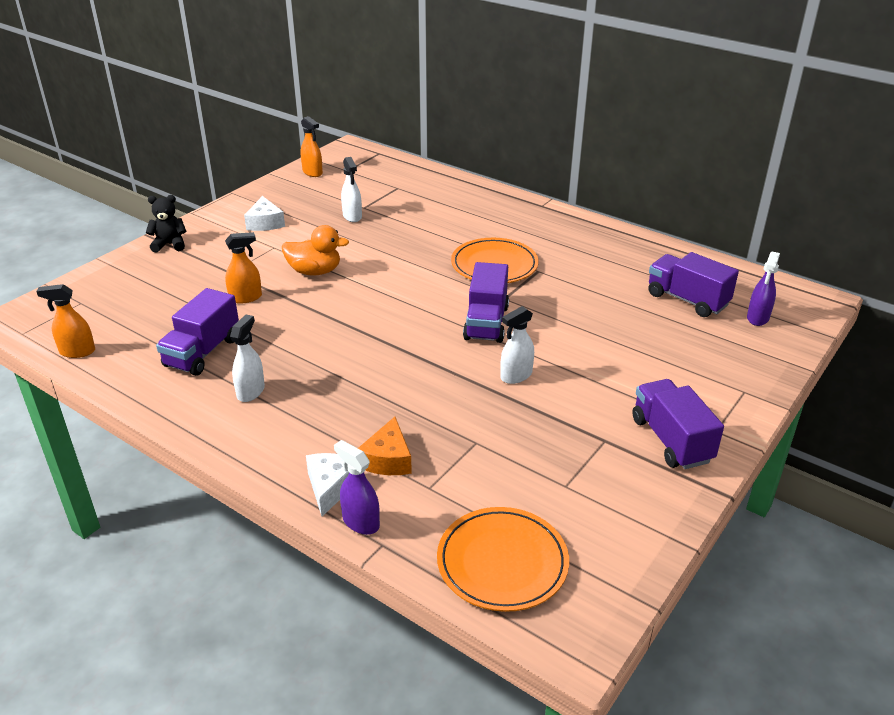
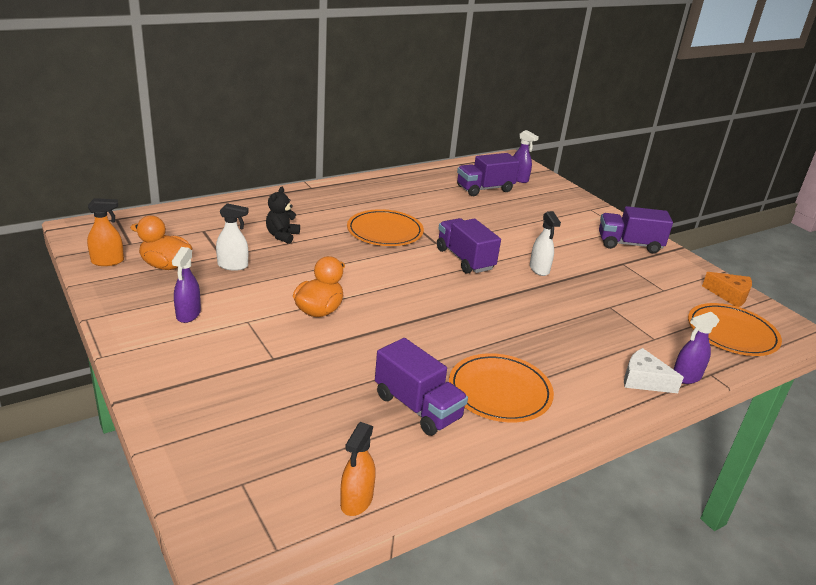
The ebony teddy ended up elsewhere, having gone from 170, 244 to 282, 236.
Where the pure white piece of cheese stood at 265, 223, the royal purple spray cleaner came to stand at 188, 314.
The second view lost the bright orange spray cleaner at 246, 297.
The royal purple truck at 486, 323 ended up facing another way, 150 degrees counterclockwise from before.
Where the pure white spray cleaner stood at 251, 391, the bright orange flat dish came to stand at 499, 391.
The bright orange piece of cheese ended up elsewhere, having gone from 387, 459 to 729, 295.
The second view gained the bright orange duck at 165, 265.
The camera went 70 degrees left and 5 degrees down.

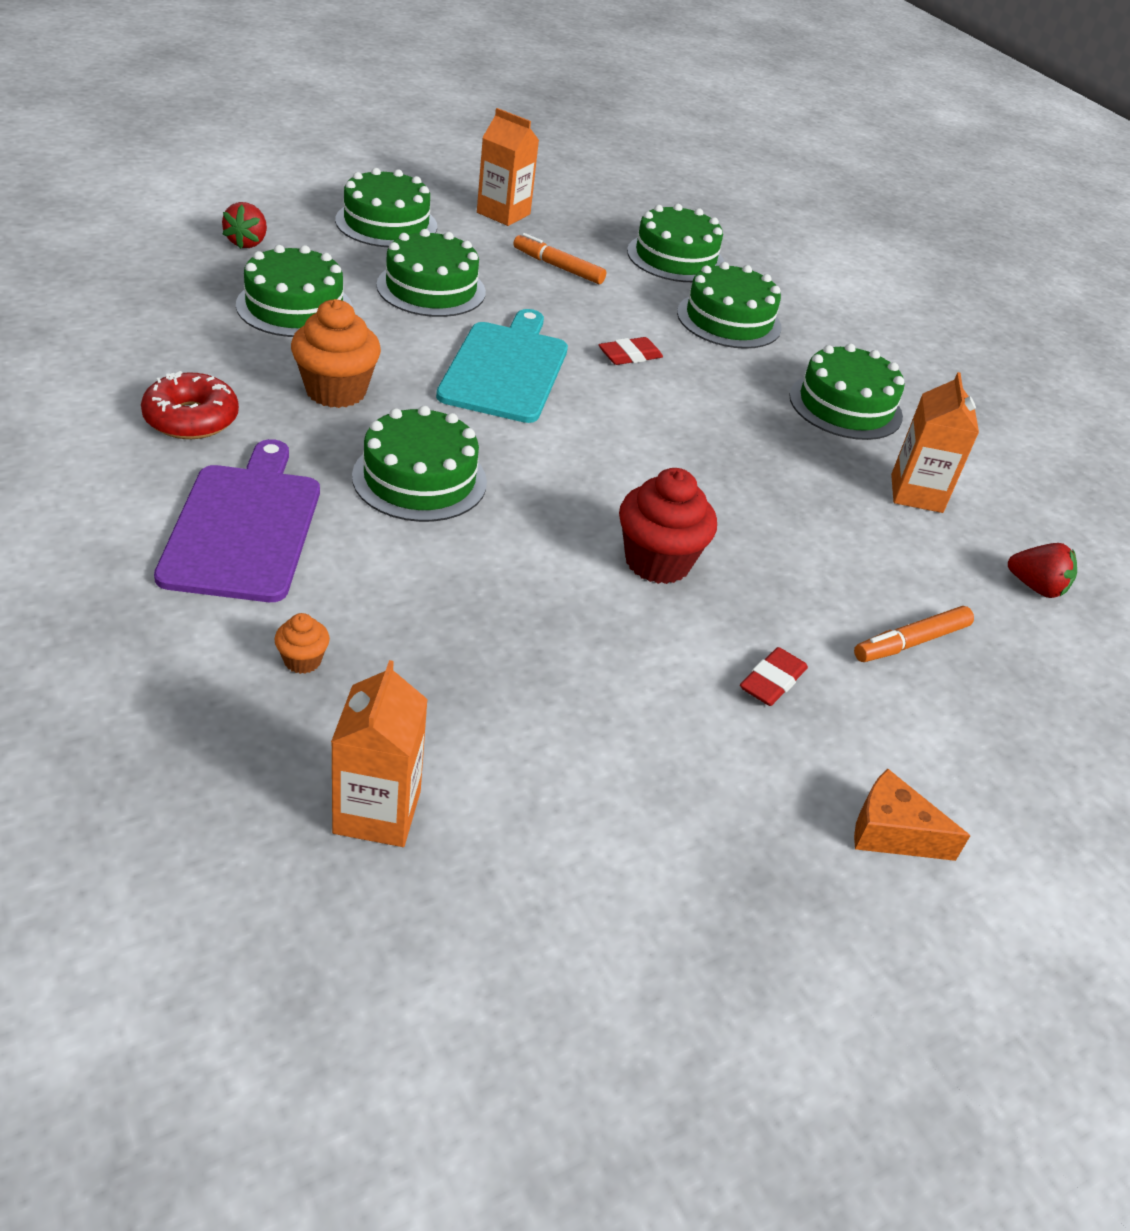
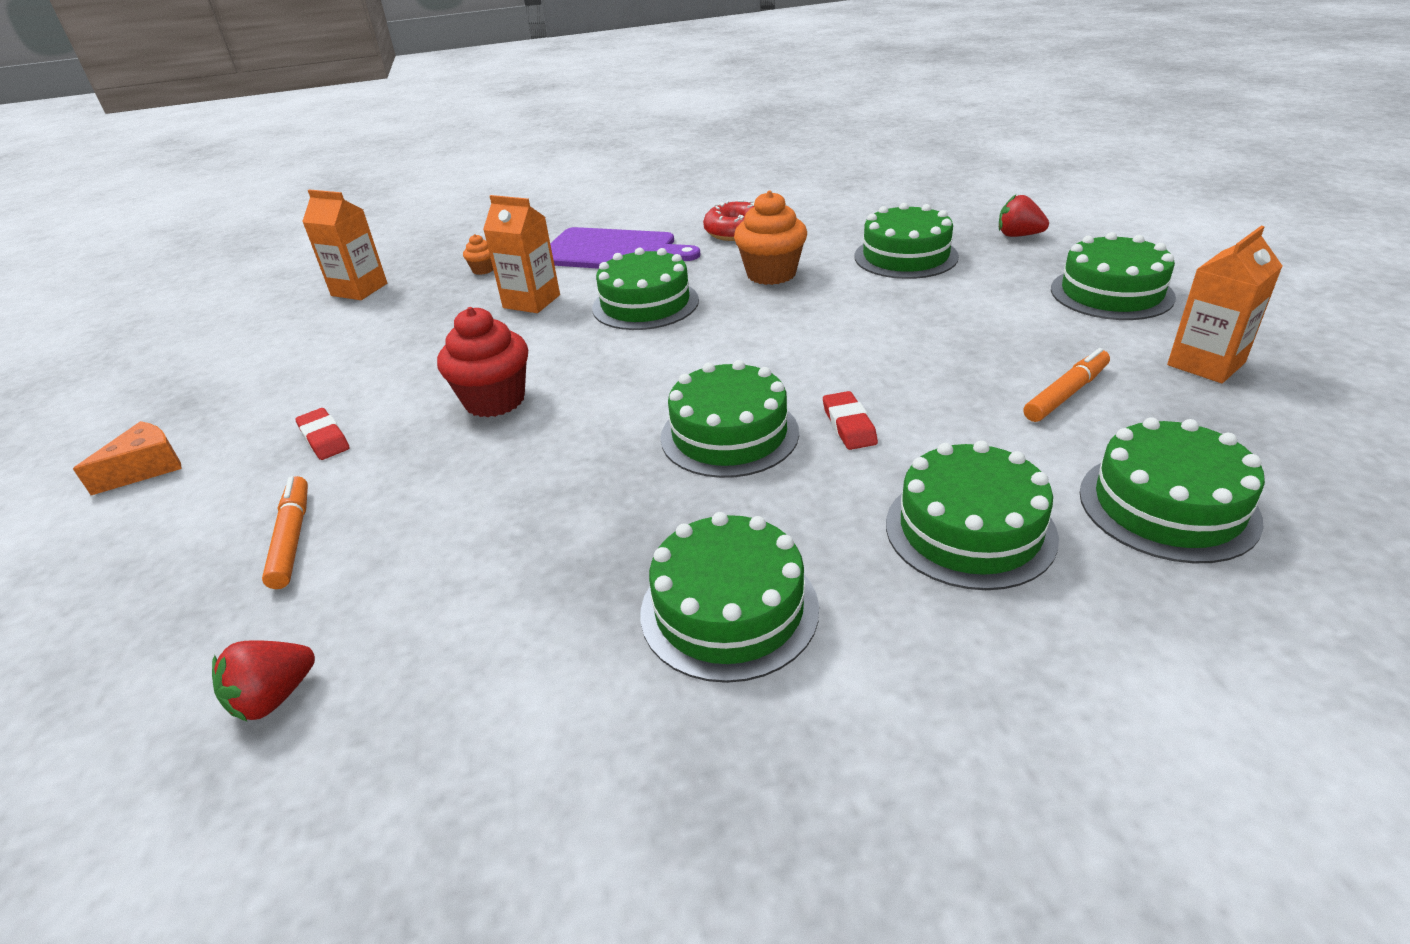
The green cake ended up elsewhere, having gone from 431, 288 to 729, 434.
The second view lost the aqua cutting board at 505, 369.
The bright orange milk carton ended up elsewhere, having gone from 916, 493 to 531, 301.
The camera went 115 degrees right and 5 degrees down.

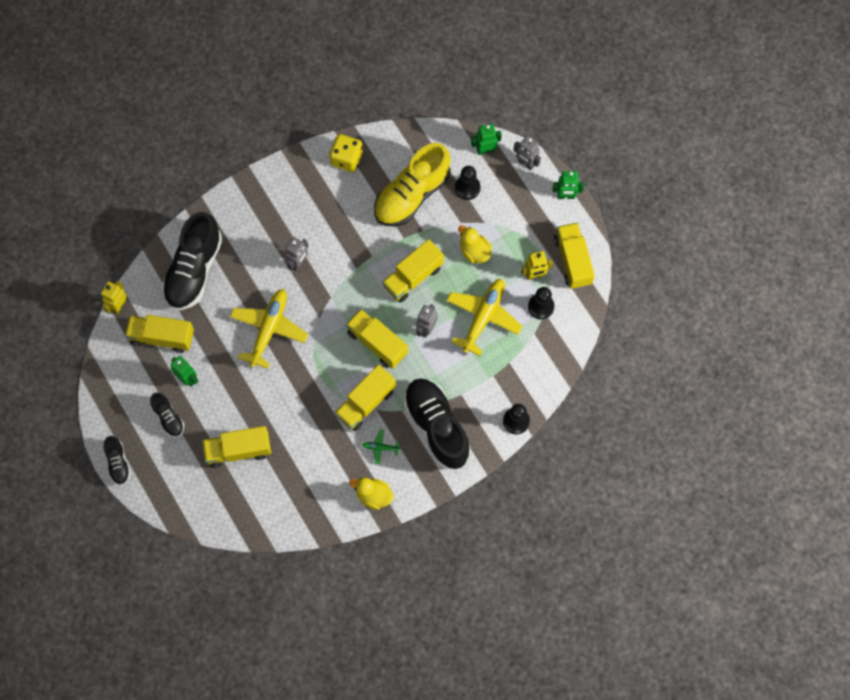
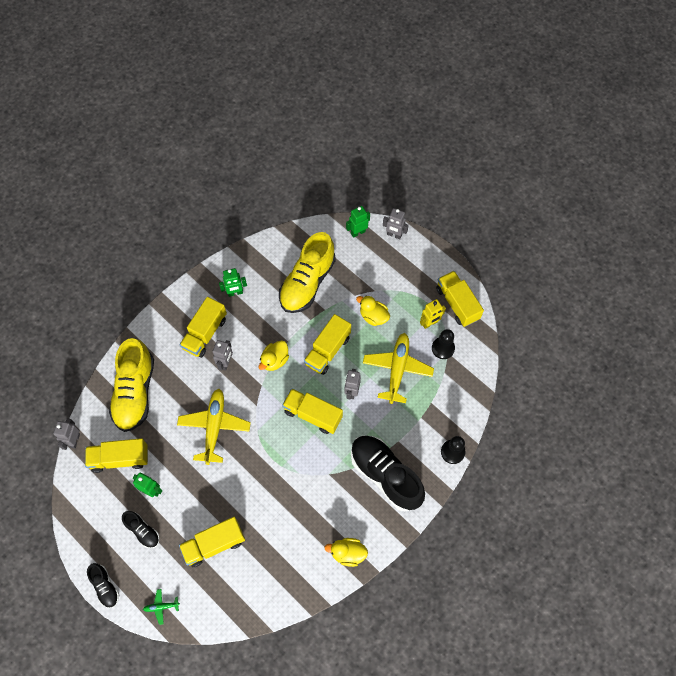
The second view lost the yellow dice at 347, 159.
The second view lost the ebony pawn at 467, 188.
The green toy robot ended up elsewhere, having gone from 566, 196 to 235, 293.
What was the ebony lace-up shoe at 194, 270 turned into the yellow lace-up shoe at 135, 392.
What was the yellow toy robot at 119, 305 turned into the gray toy robot at 74, 440.
The yellow truck ended up elsewhere, having gone from 365, 403 to 205, 333.
The green aeroplane ended up elsewhere, having gone from 380, 447 to 161, 606.
The second view gained the yellow duck at 275, 360.
The camera went 15 degrees left and 5 degrees down.

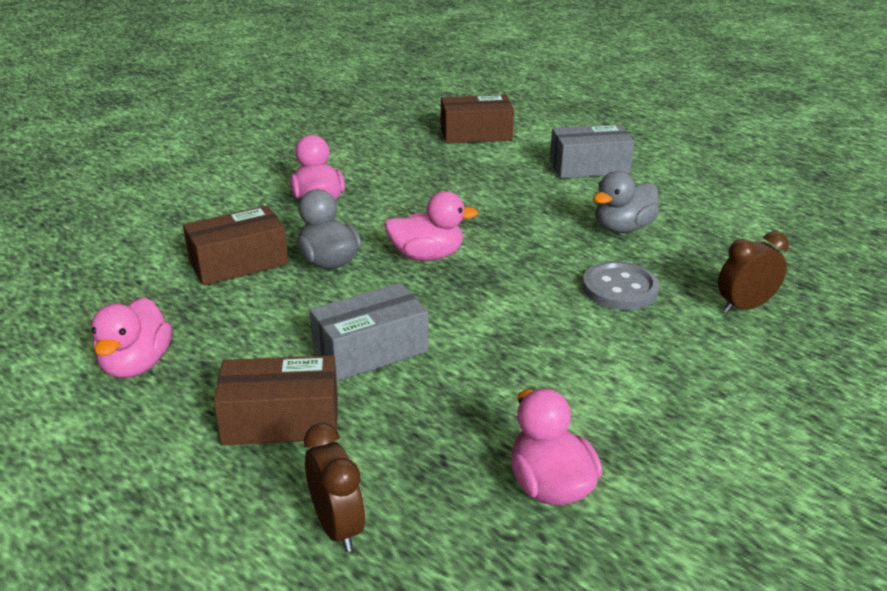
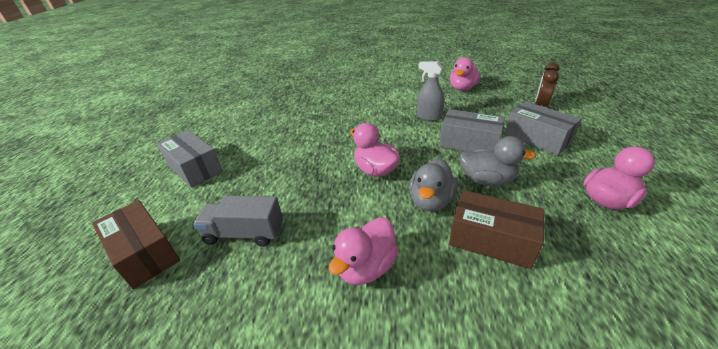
The gray duck ended up elsewhere, having gone from 623, 228 to 487, 180.
The second view lost the dark brown clock at 744, 307.
The second view lost the gray button at 620, 289.
What was the dark brown package at 281, 420 turned into the gray package at 537, 138.
The second view gained the gray spray cleaner at 429, 117.
The second view gained the gray truck at 244, 233.
The camera went 125 degrees left and 5 degrees up.

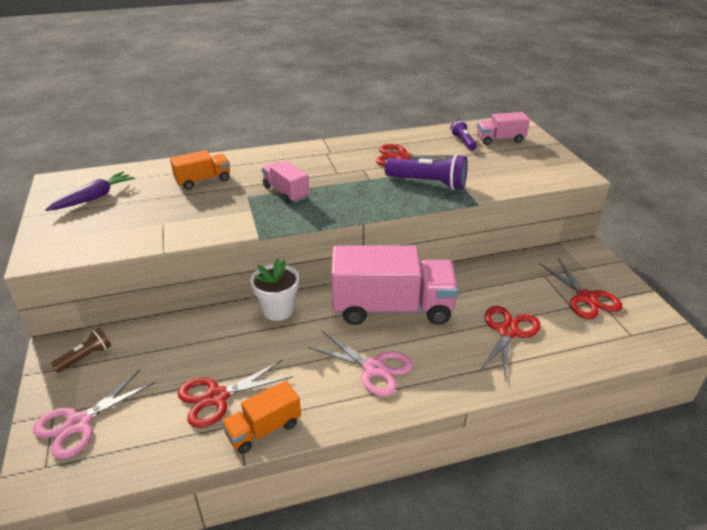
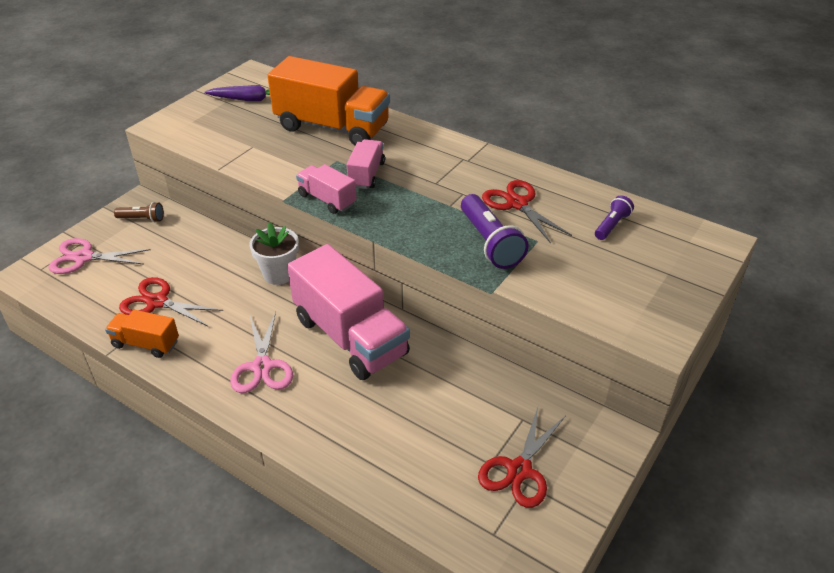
The rose-pink truck ended up elsewhere, having gone from 500, 140 to 327, 200.
The size of the bright orange truck at 203, 180 changed by a factor of 2.03.
The second view lost the scarlet scissors at 508, 332.
The camera went 50 degrees right and 5 degrees up.

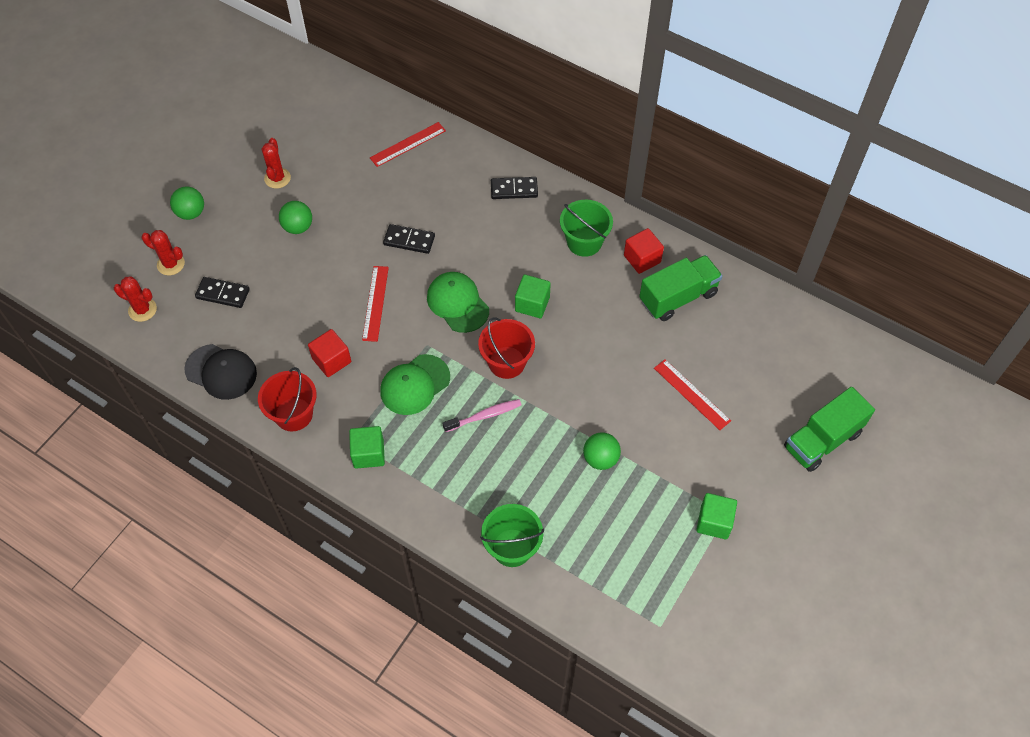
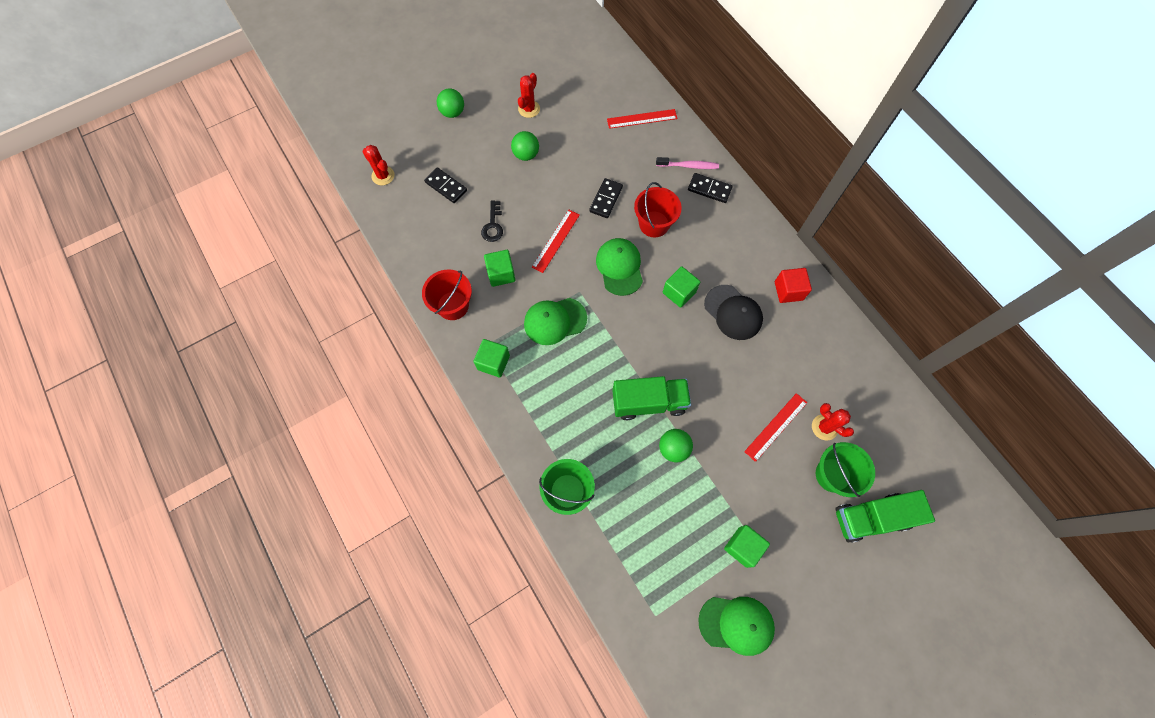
The green pail ended up elsewhere, having gone from 584, 242 to 833, 475.
The ebony domino tile at 409, 240 ended up facing another way, 75 degrees clockwise from before.
The scarlet prickly plant ended up elsewhere, having gone from 171, 264 to 824, 427.
The green truck ended up elsewhere, having gone from 678, 297 to 649, 402.
The scarlet pail ended up elsewhere, having gone from 507, 362 to 654, 224.
What was the scarlet solid cube at 331, 360 turned into the green solid cube at 501, 274.
The ebony cap ended up elsewhere, having gone from 221, 372 to 733, 312.
The scarlet ruler at 691, 394 ended up facing another way, 60 degrees clockwise from before.
The rose-pink toothbrush ended up elsewhere, having gone from 484, 416 to 689, 166.
The second view gained the ebony door key at 493, 225.
The second view gained the green cap at 736, 624.
The camera went 25 degrees right and 10 degrees up.

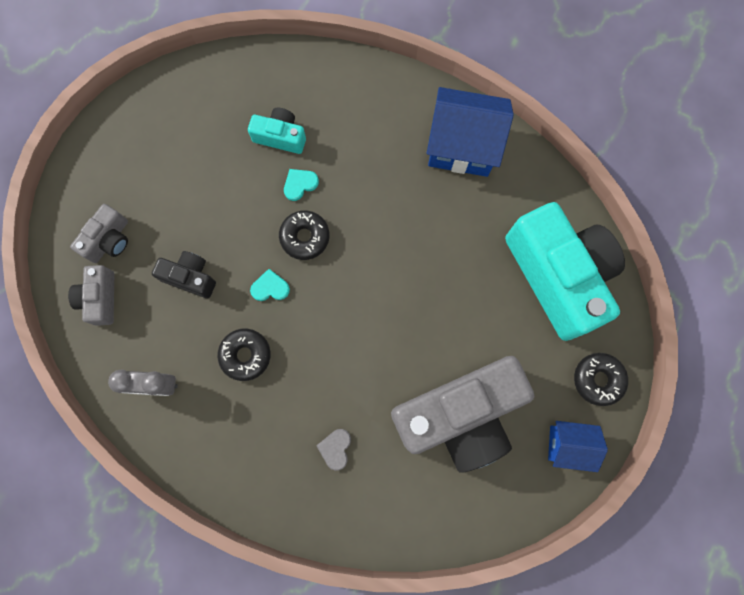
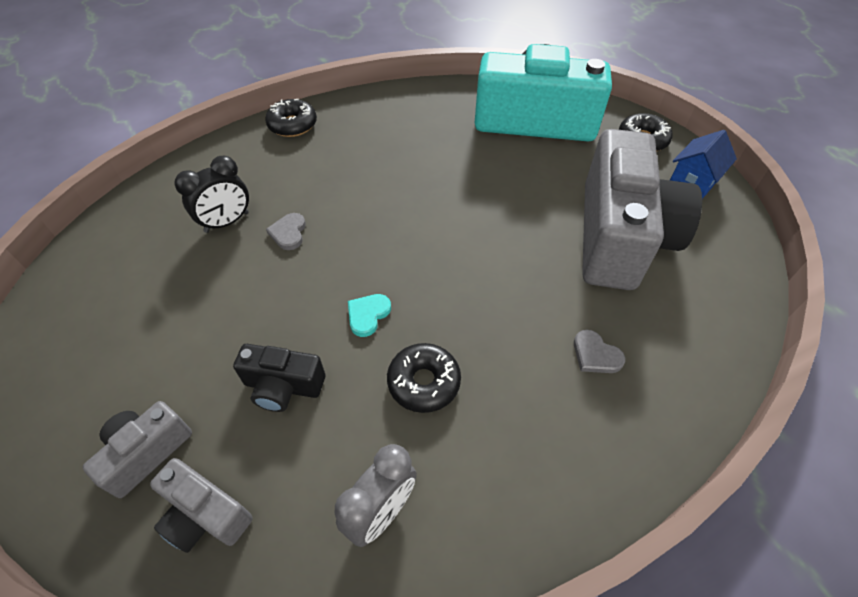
The second view lost the blue house at 462, 146.
Where the aqua compact camera stood at 280, 137, the ebony clock came to stand at 227, 222.
What was the aqua heart at 300, 184 turned into the gray heart at 288, 233.
The gray compact camera at 109, 240 ended up facing another way, 120 degrees counterclockwise from before.
The ebony doughnut ended up elsewhere, having gone from 305, 237 to 292, 125.
The ebony compact camera at 190, 277 ended up facing another way, 135 degrees counterclockwise from before.
The camera went 55 degrees left and 25 degrees down.

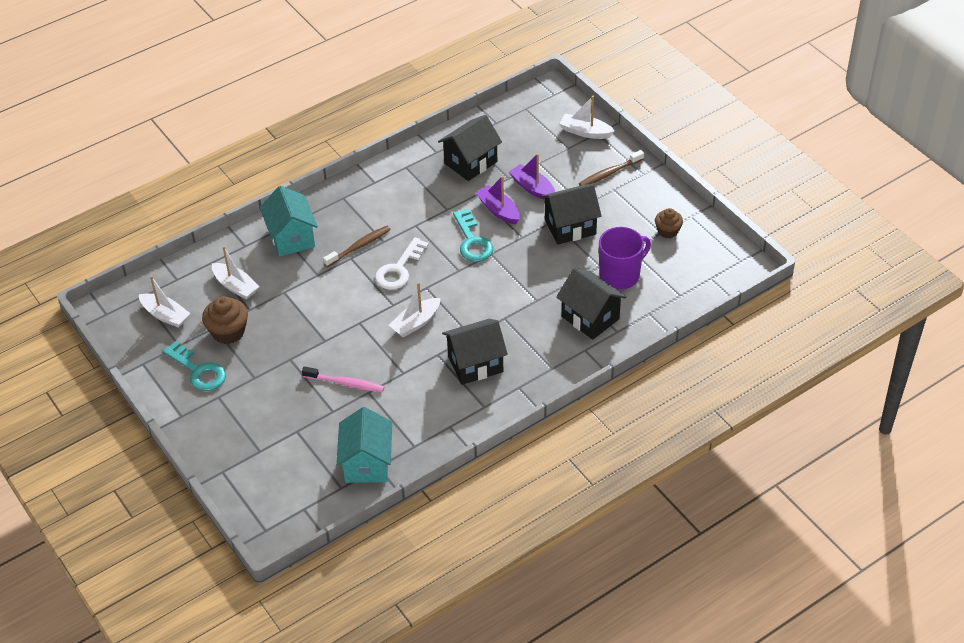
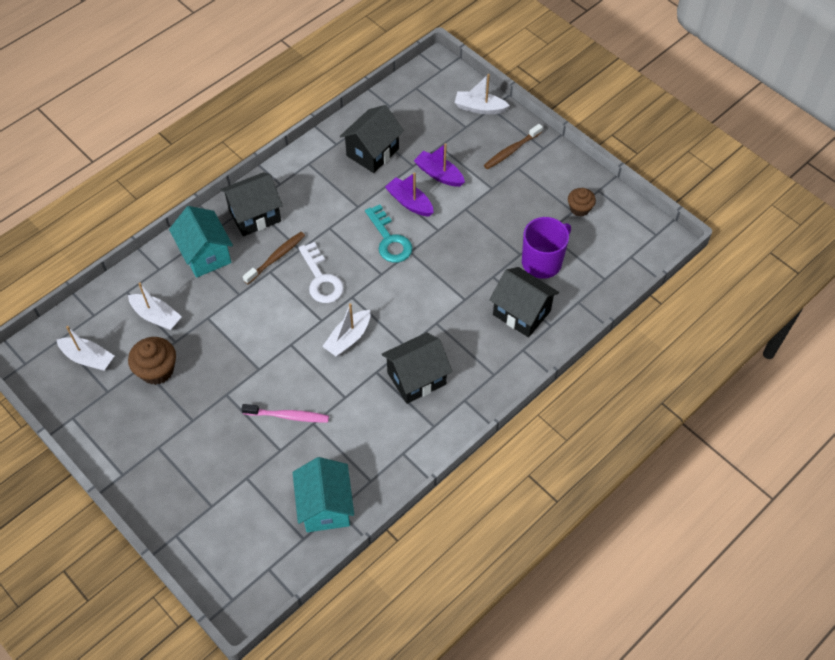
The ebony house ended up elsewhere, having gone from 570, 227 to 255, 216.
The pure white door key at 399, 269 ended up facing another way, 45 degrees counterclockwise from before.
The second view lost the aqua door key at 198, 371.
The camera went 10 degrees left and 10 degrees up.

